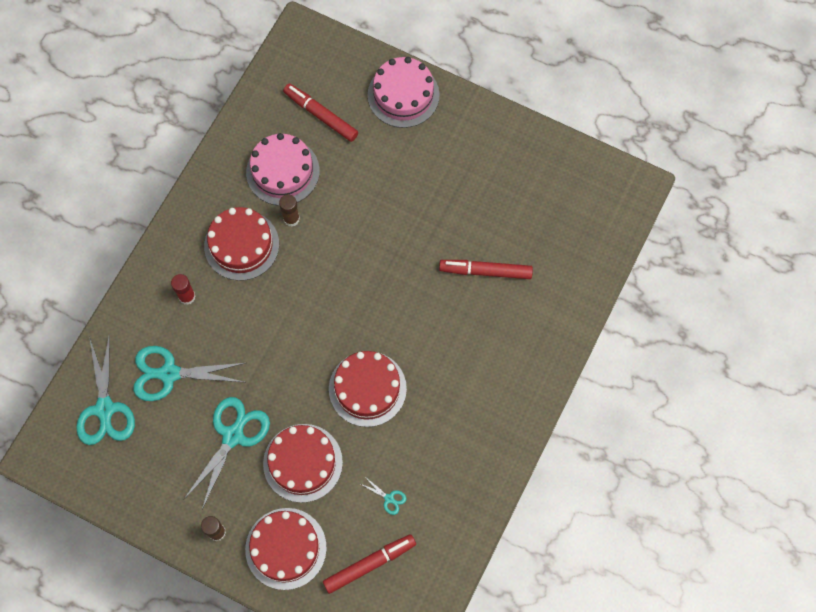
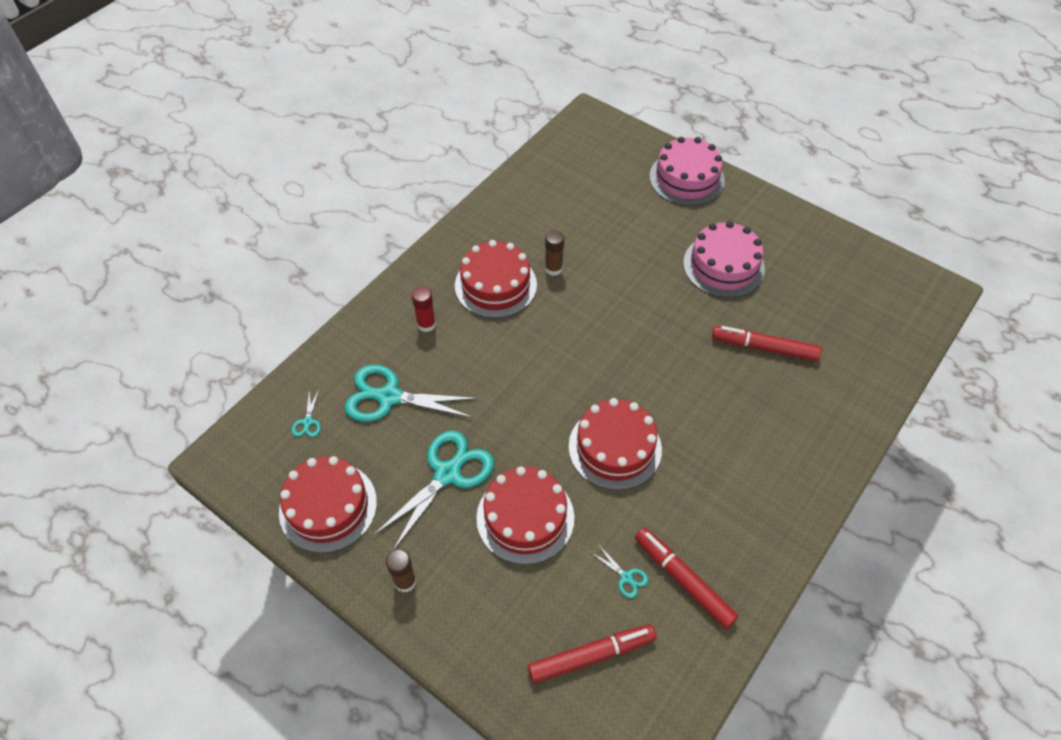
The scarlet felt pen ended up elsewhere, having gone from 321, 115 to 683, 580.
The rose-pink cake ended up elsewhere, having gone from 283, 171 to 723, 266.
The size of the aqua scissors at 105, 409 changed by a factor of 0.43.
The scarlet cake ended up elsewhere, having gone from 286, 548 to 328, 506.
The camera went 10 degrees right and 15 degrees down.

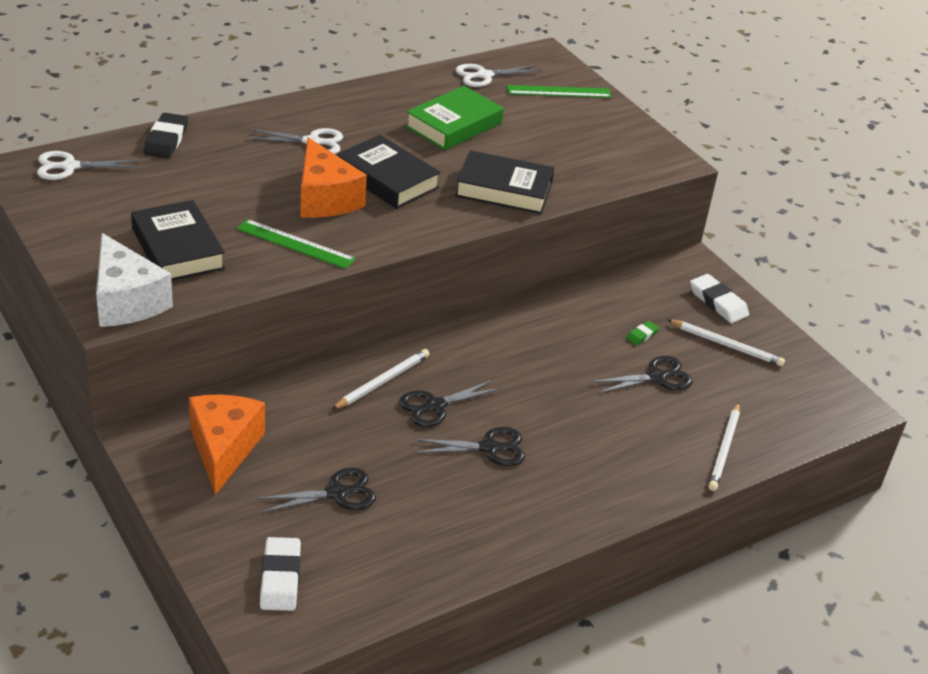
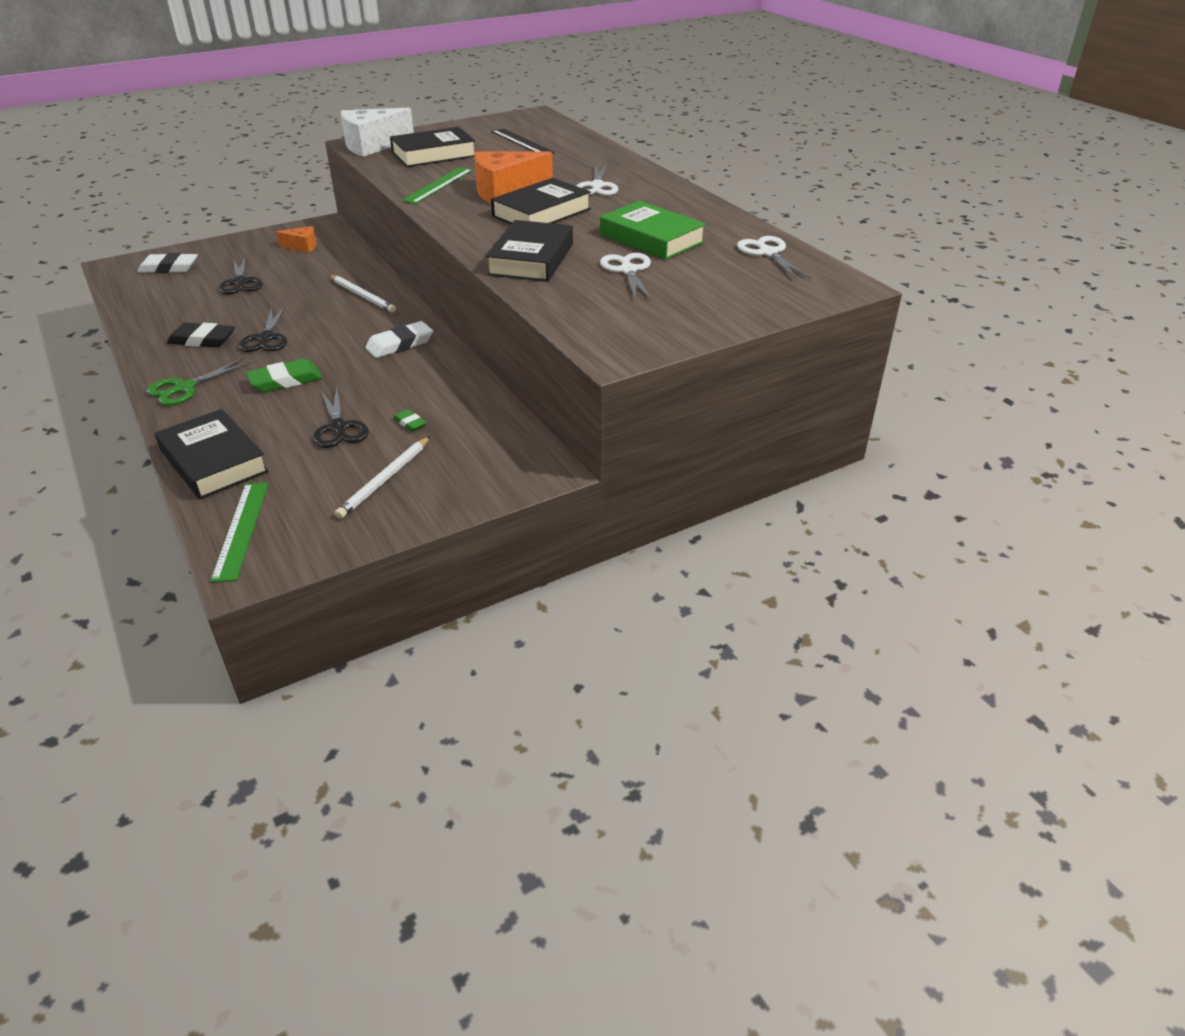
The green ruler ended up elsewhere, having gone from 559, 91 to 241, 529.
The ebony eraser ended up elsewhere, having gone from 166, 140 to 202, 340.
The pure white scissors ended up elsewhere, having gone from 70, 167 to 628, 270.
The pure white eraser ended up elsewhere, having gone from 718, 302 to 400, 344.
The second view lost the ebony scissors at 435, 406.
The size of the bright orange piece of cheese at 223, 449 changed by a factor of 0.52.
Where the pure white pencil stood at 724, 449, the ebony hardcover came to stand at 214, 461.
The second view gained the ebony ruler at 522, 142.
The second view gained the green scissors at 185, 388.
The second view gained the green eraser at 285, 380.
The camera went 95 degrees right and 0 degrees up.

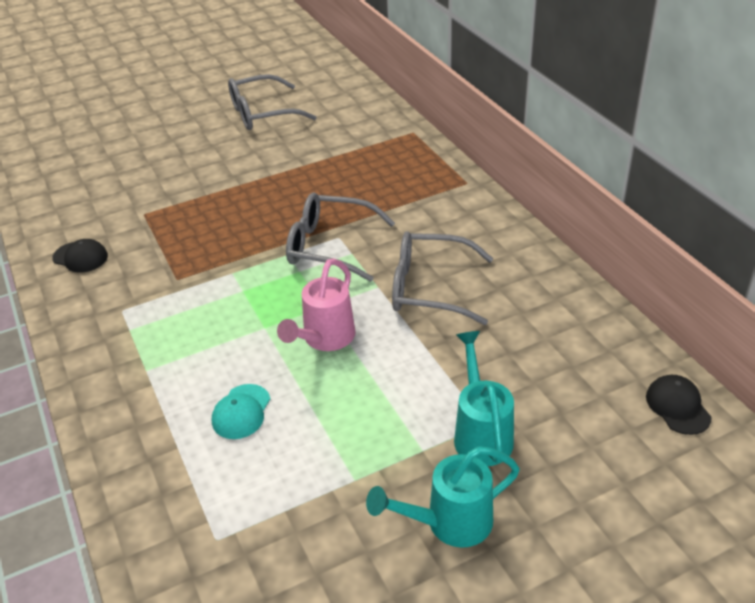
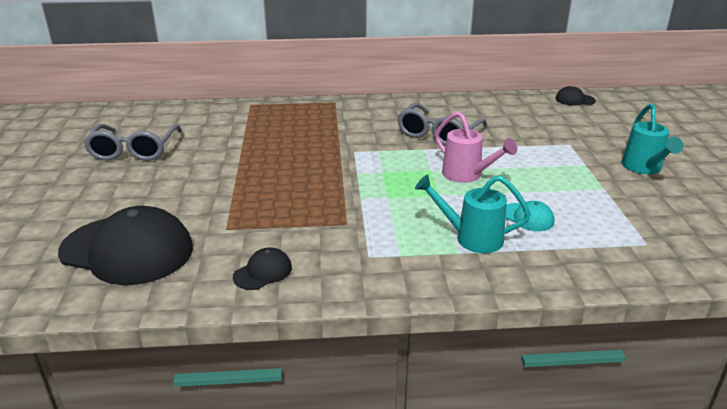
The second view lost the gray spectacles at 331, 246.
The aqua sprinkling can ended up elsewhere, having gone from 481, 433 to 471, 238.
The second view gained the ebony cap at 127, 250.
The camera went 70 degrees left and 10 degrees down.

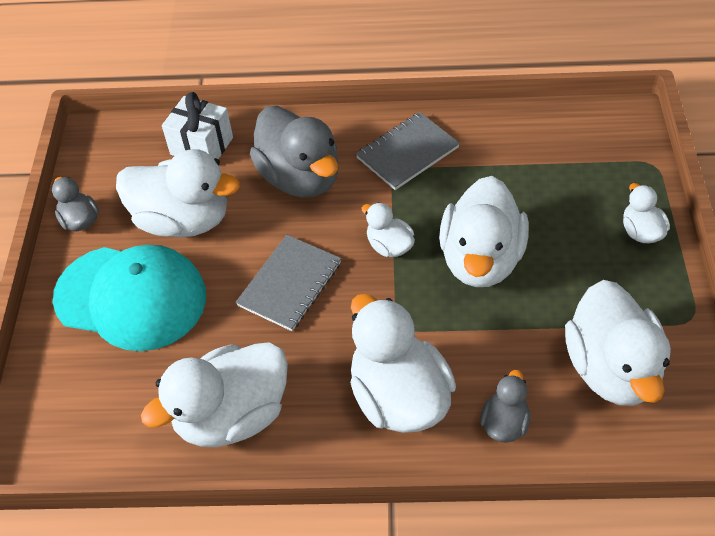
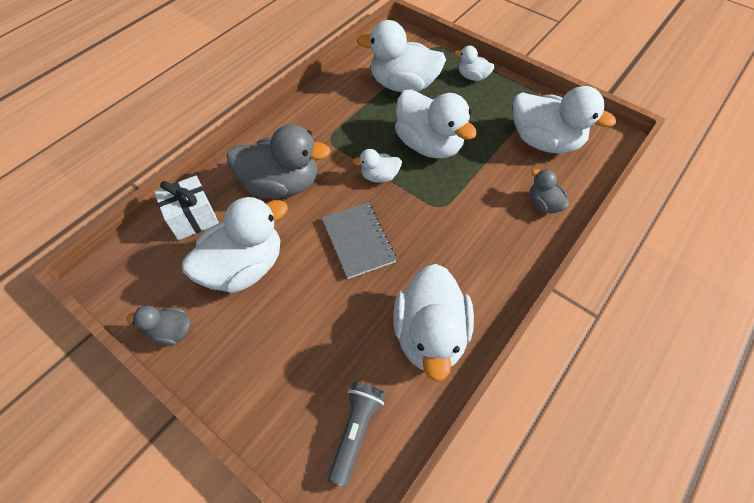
The second view lost the gray notepad at 407, 153.
The second view lost the aqua cap at 131, 297.
The pure white duck ended up elsewhere, having gone from 398, 397 to 403, 85.
The second view gained the gray pocket torch at 356, 431.
The camera went 55 degrees left and 5 degrees up.

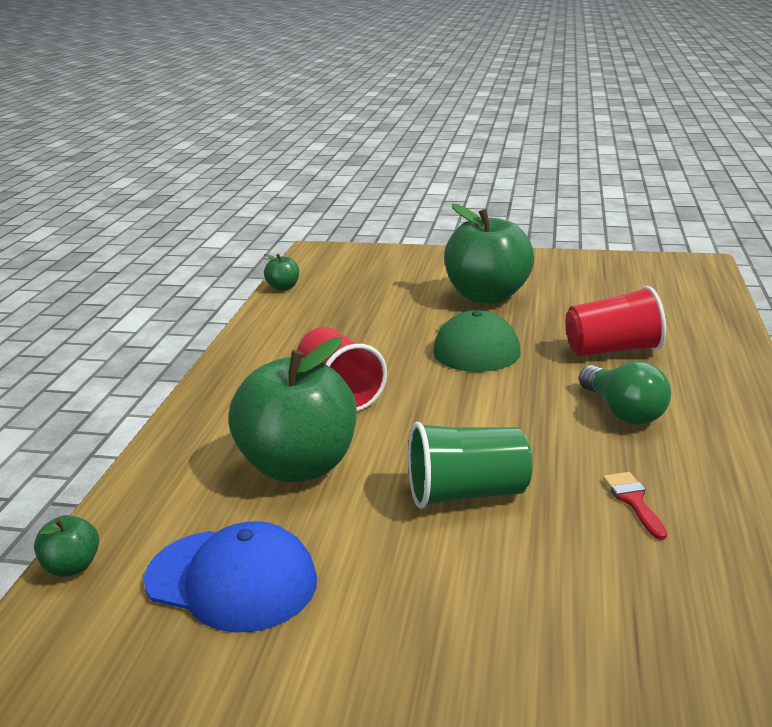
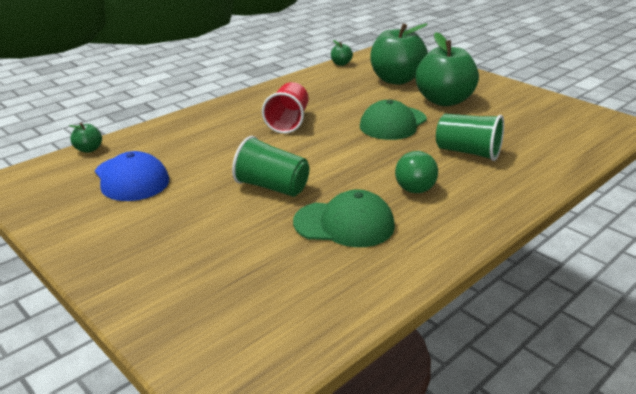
What was the scarlet beaker at 612, 350 turned into the green beaker at 467, 152.
The green toy apple ended up elsewhere, having gone from 298, 466 to 396, 80.
Where the scarlet paint brush stood at 633, 501, the green cap came to stand at 344, 224.
The camera went 35 degrees right and 5 degrees up.

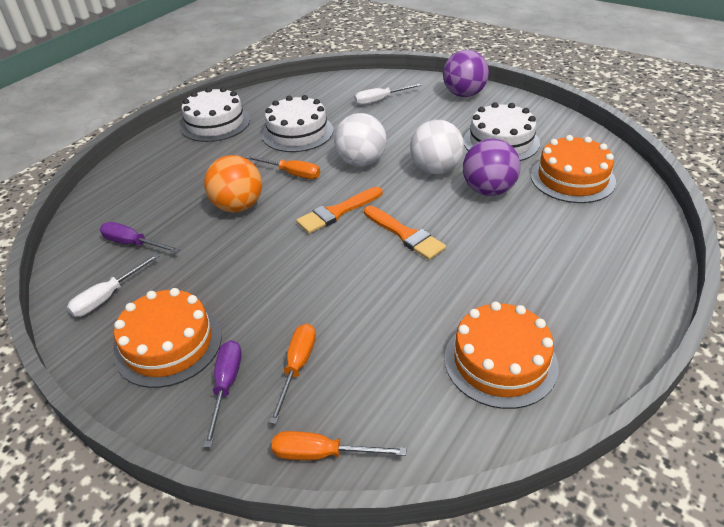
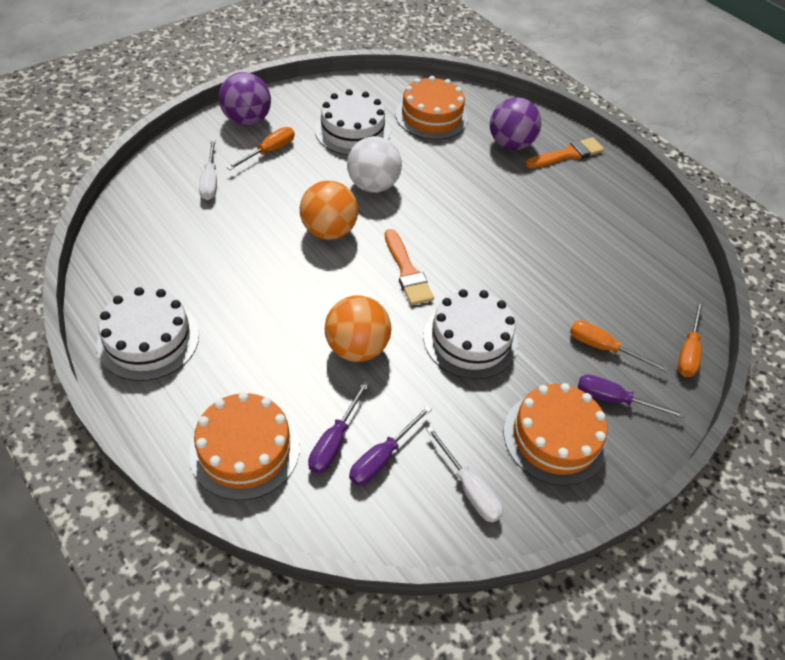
The pure white cake ended up elsewhere, having gone from 297, 132 to 470, 339.
What was the pure white ball at 361, 162 turned into the bright orange ball at 329, 231.
The royal purple ball ended up elsewhere, having gone from 488, 190 to 510, 144.
The bright orange flat screwdriver ended up elsewhere, having gone from 292, 173 to 269, 151.
The bright orange paint brush ended up elsewhere, having gone from 405, 235 to 567, 154.
The bright orange cake ended up elsewhere, having gone from 500, 361 to 245, 449.
The second view gained the royal purple flat screwdriver at 334, 441.
The camera went 80 degrees left and 10 degrees up.

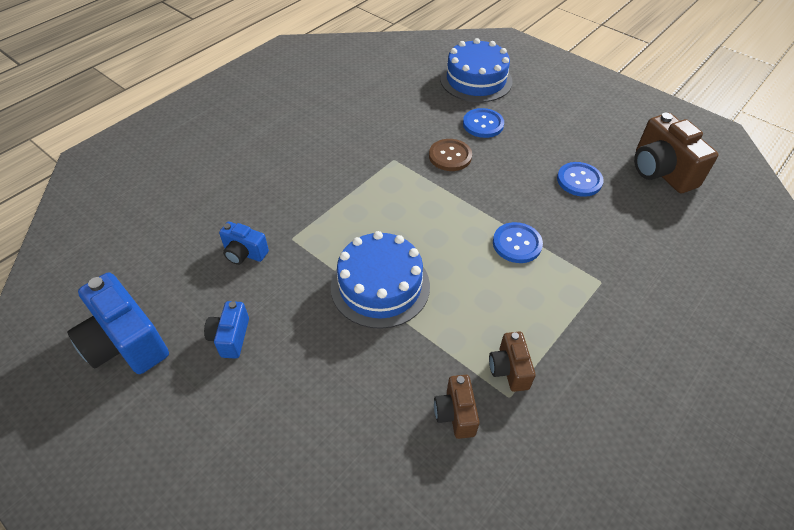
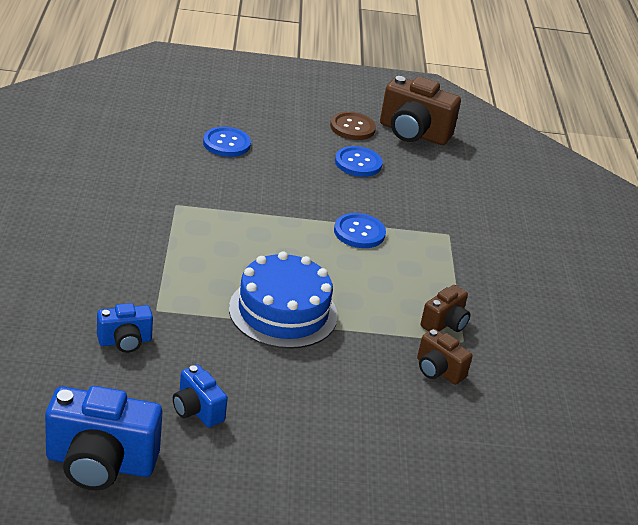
The second view lost the blue cake at 476, 80.
The dark brown button ended up elsewhere, having gone from 450, 156 to 352, 128.
The dark brown compact camera at 509, 369 ended up facing another way, 90 degrees counterclockwise from before.
The camera went 45 degrees left and 15 degrees down.

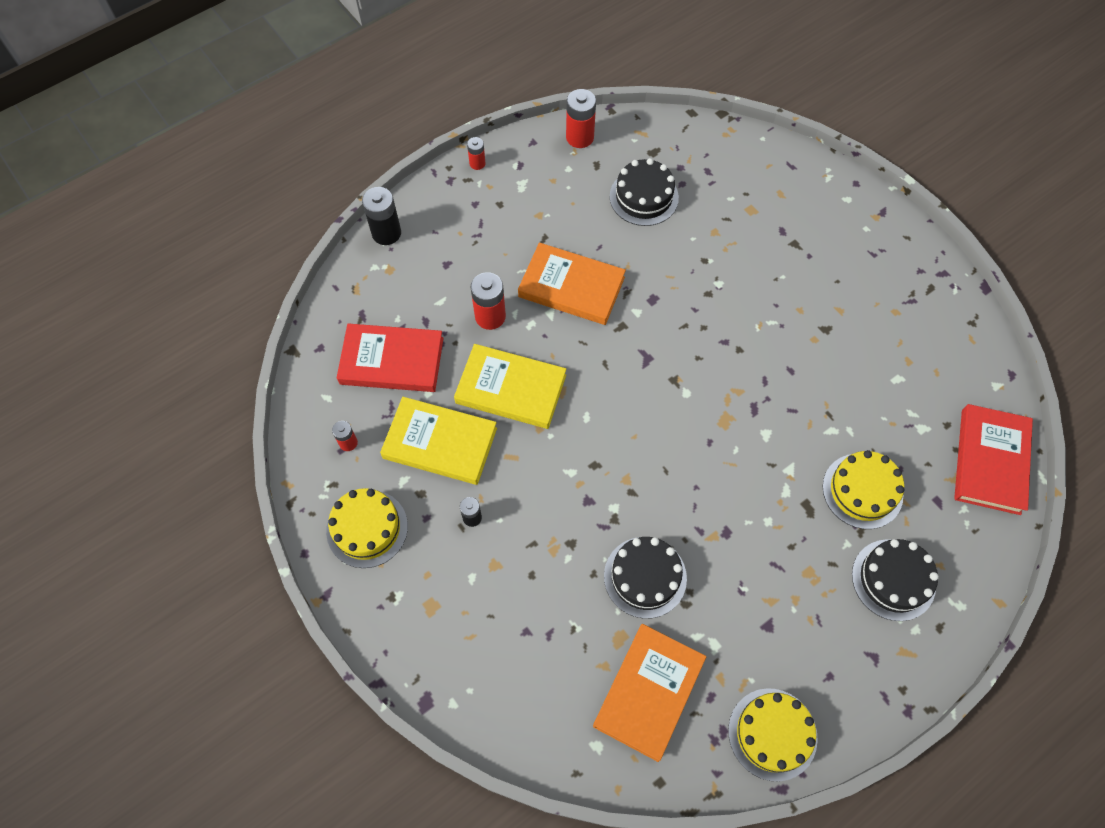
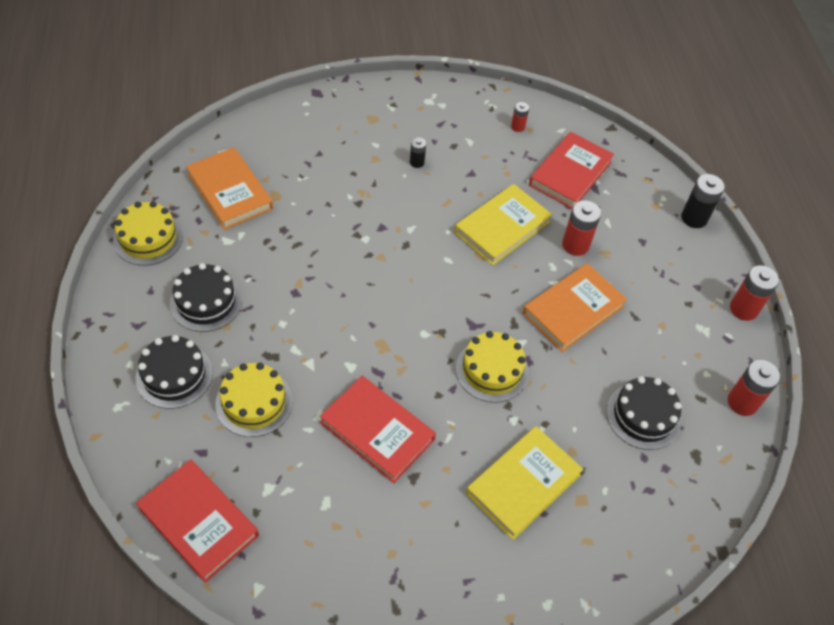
The size of the scarlet AA battery at 477, 163 changed by a factor of 1.77.
The yellow hardcover ended up elsewhere, having gone from 440, 443 to 523, 484.
The yellow cake ended up elsewhere, having gone from 367, 528 to 492, 370.
The ebony cake ended up elsewhere, having gone from 645, 577 to 206, 302.
The second view gained the scarlet hardcover at 377, 431.
The camera went 115 degrees right and 10 degrees down.

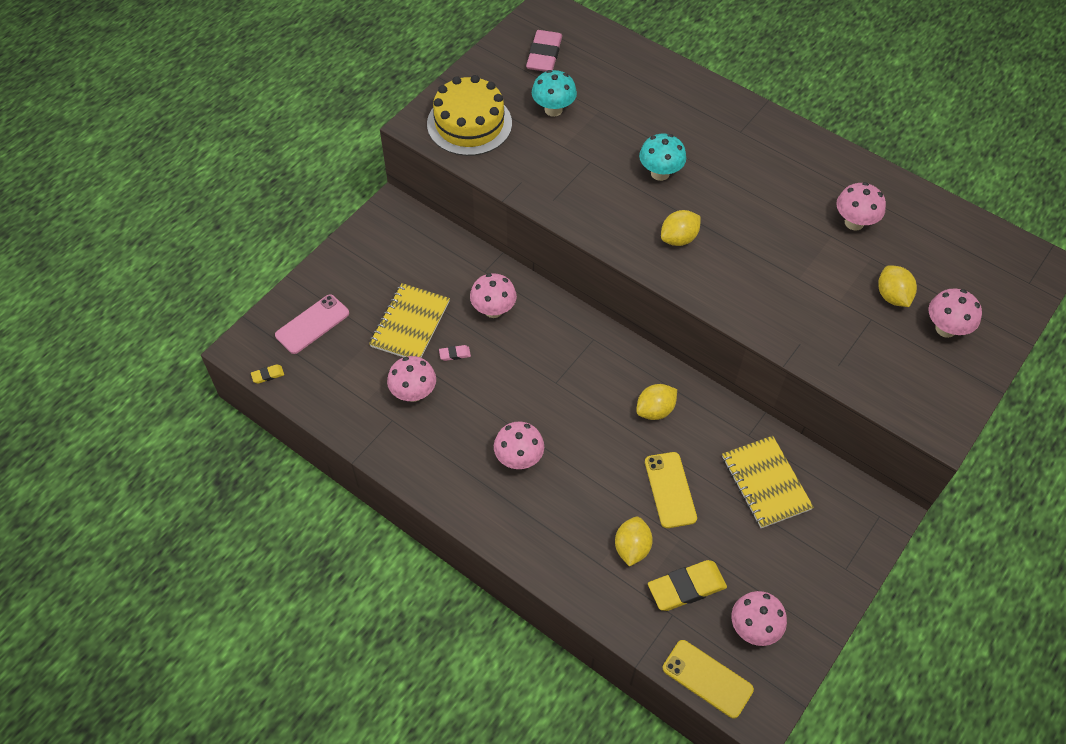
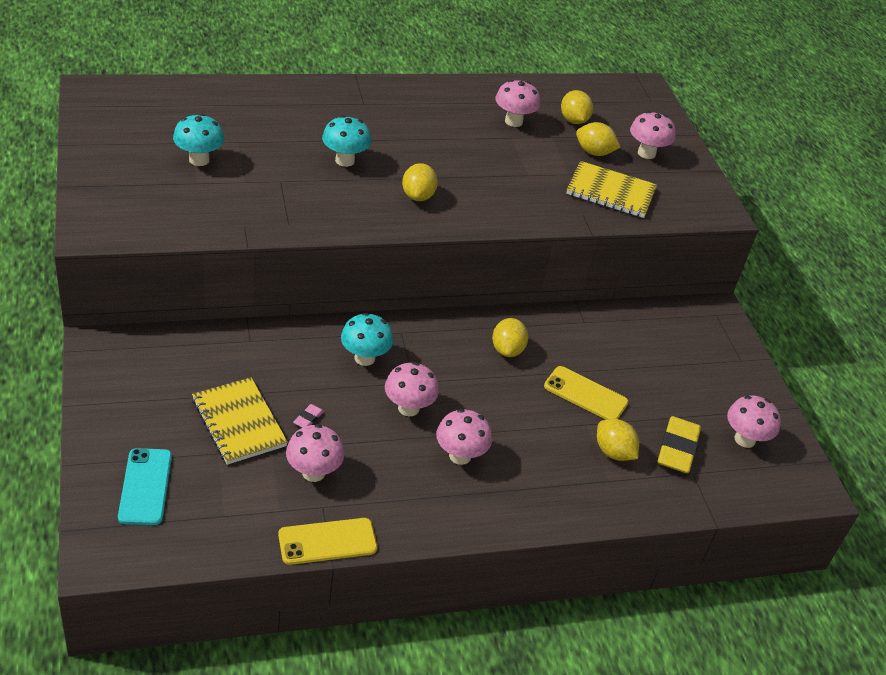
The second view lost the rose-pink eraser at 544, 55.
The second view lost the yellow cake at 469, 124.
The rose-pink fungus ended up elsewhere, having gone from 493, 310 to 408, 408.
What was the rose-pink phone at 312, 324 turned into the aqua phone at 145, 486.
The second view lost the yellow eraser at 268, 375.
The yellow notepad ended up elsewhere, having gone from 766, 483 to 610, 192.
The yellow phone ended up elsewhere, having gone from 707, 679 to 327, 542.
The second view gained the yellow toy lemon at 573, 120.
The second view gained the aqua fungus at 364, 358.
The camera went 55 degrees left and 15 degrees down.

